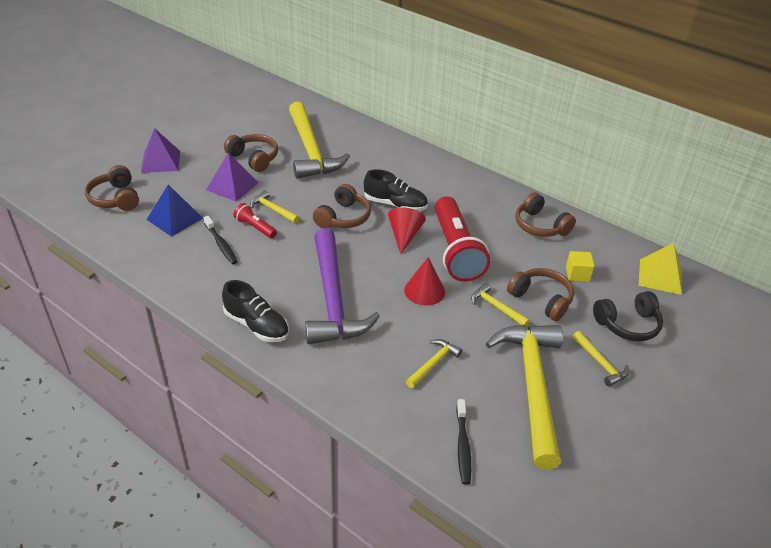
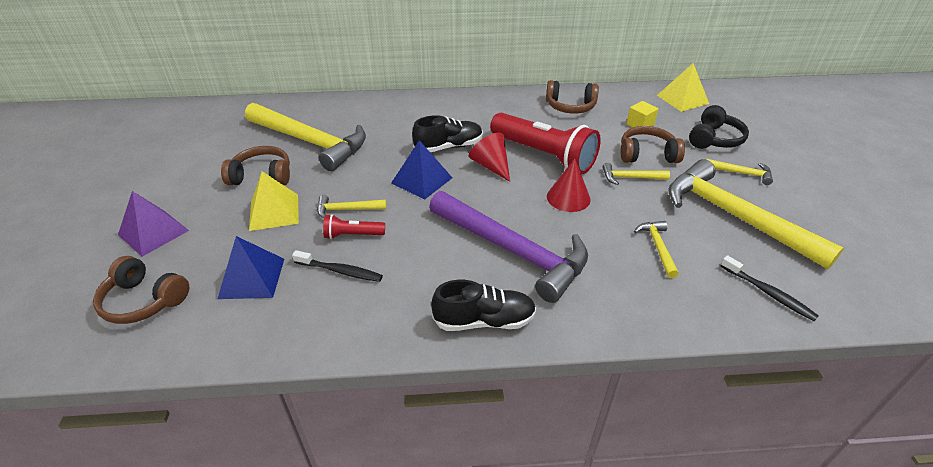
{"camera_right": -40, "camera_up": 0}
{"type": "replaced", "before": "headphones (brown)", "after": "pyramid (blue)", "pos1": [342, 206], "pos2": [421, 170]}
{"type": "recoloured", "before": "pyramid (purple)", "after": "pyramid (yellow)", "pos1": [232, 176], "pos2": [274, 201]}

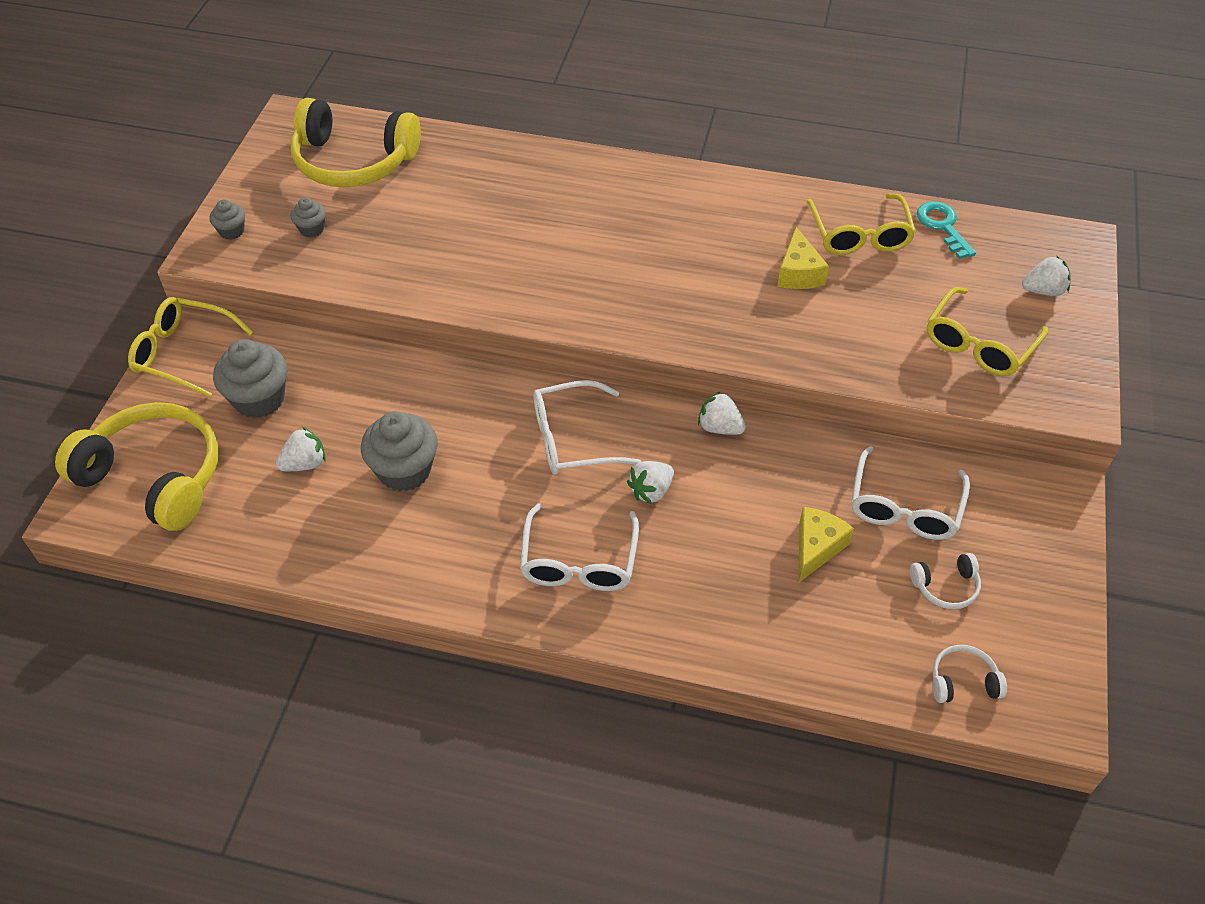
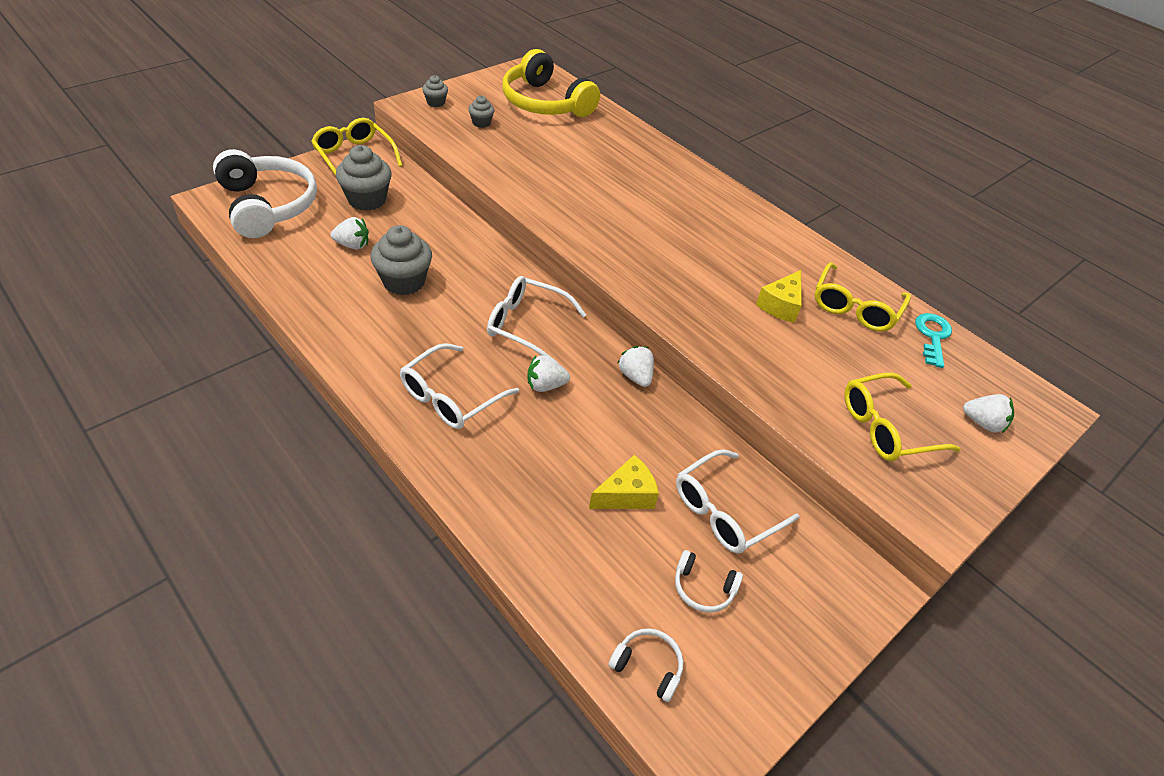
{"camera_right": 30, "camera_up": -5}
{"type": "recoloured", "before": "headphones (yellow)", "after": "headphones (white)", "pos1": [136, 466], "pos2": [265, 193]}

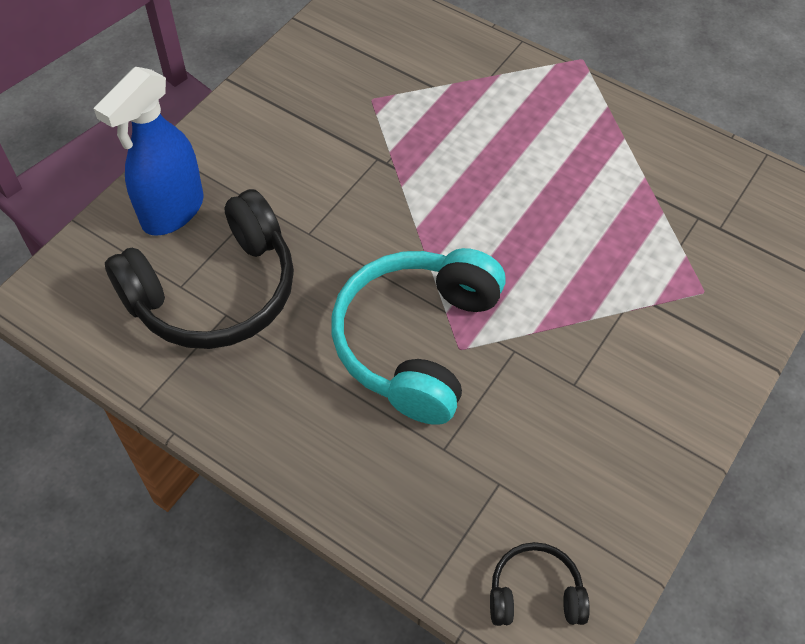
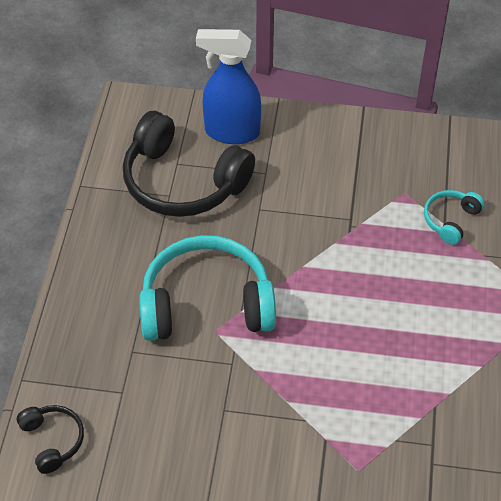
{"camera_right": 65, "camera_up": -5}
{"type": "added", "after": "headphones (turquoise)", "pos2": [454, 217]}

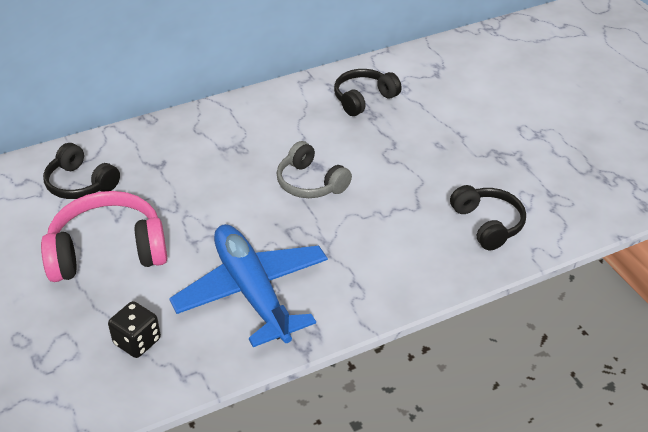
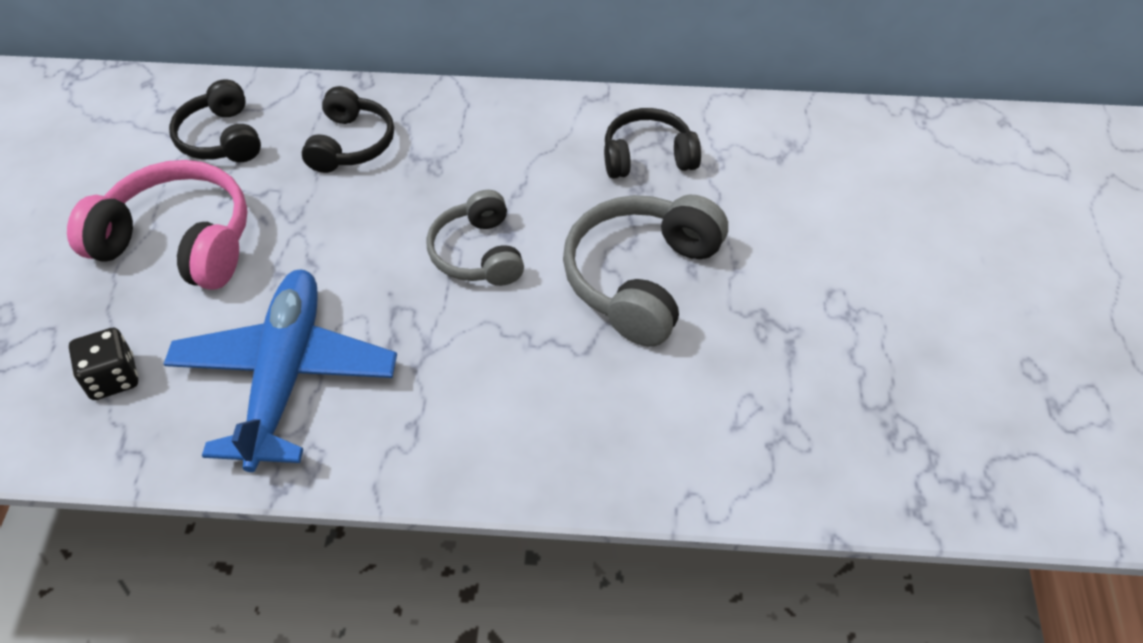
{"camera_right": 30, "camera_up": 10}
{"type": "added", "after": "headphones (grey)", "pos2": [645, 270]}
{"type": "moved", "before": "headphones (black)", "pos1": [488, 217], "pos2": [348, 129]}

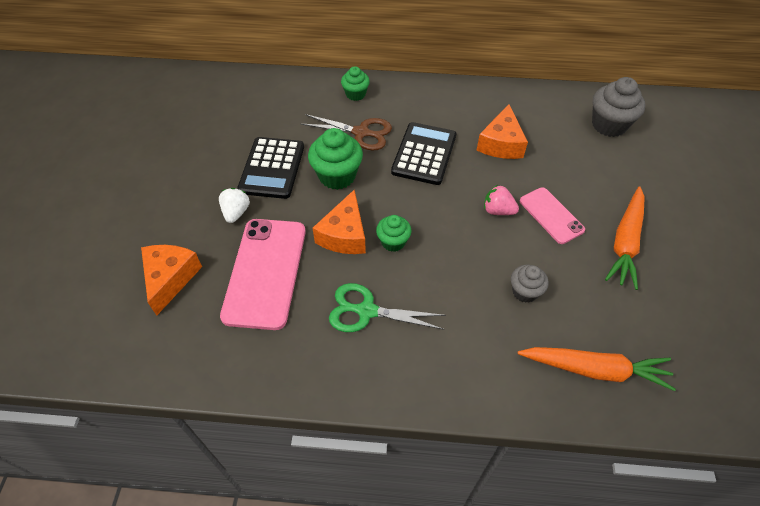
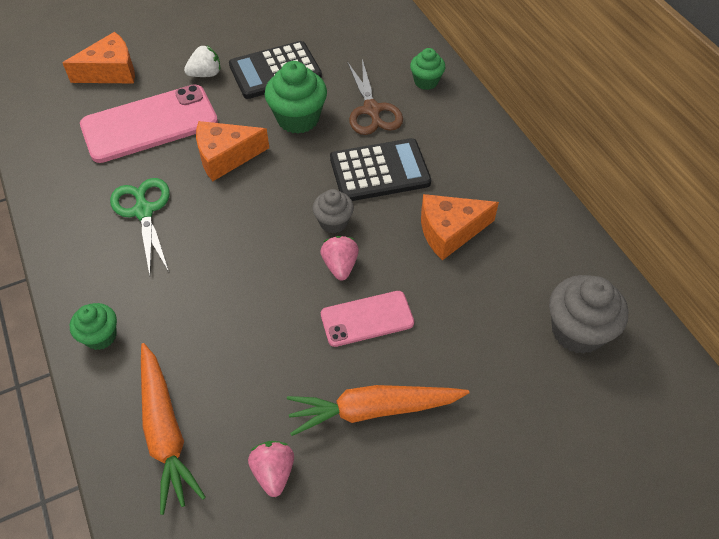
{"camera_right": 60, "camera_up": 0}
{"type": "added", "after": "strawberry (pink)", "pos2": [271, 469]}
{"type": "moved", "before": "cupcake (green)", "pos1": [393, 233], "pos2": [93, 326]}
{"type": "moved", "before": "cupcake (grey)", "pos1": [530, 284], "pos2": [333, 211]}
{"type": "turned", "before": "phone (pink)", "pos1": [552, 215], "pos2": [367, 319], "turn": 45}

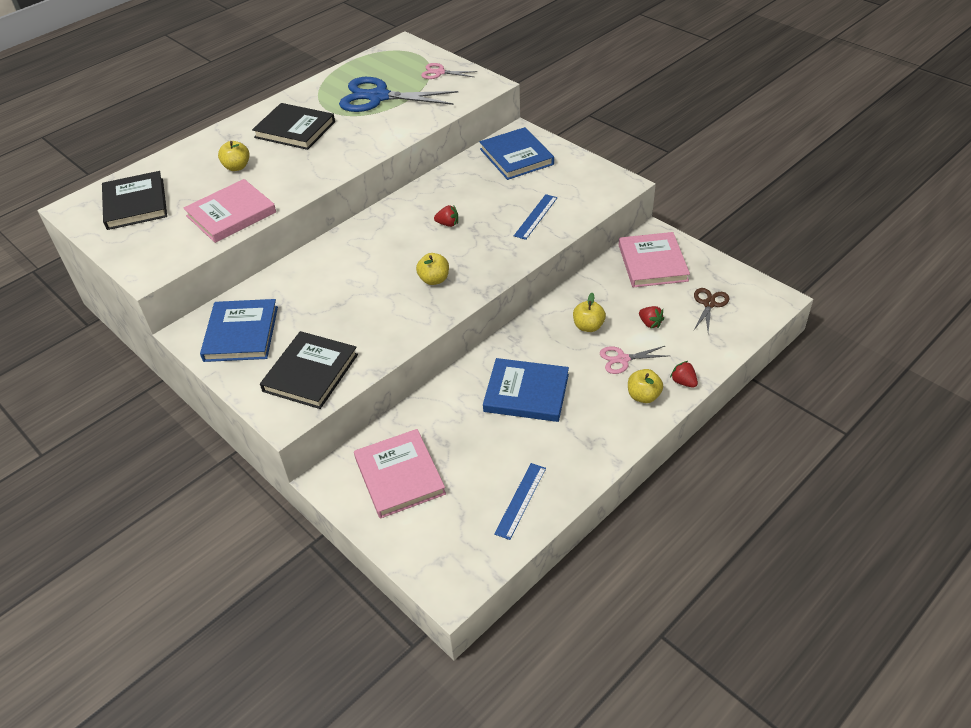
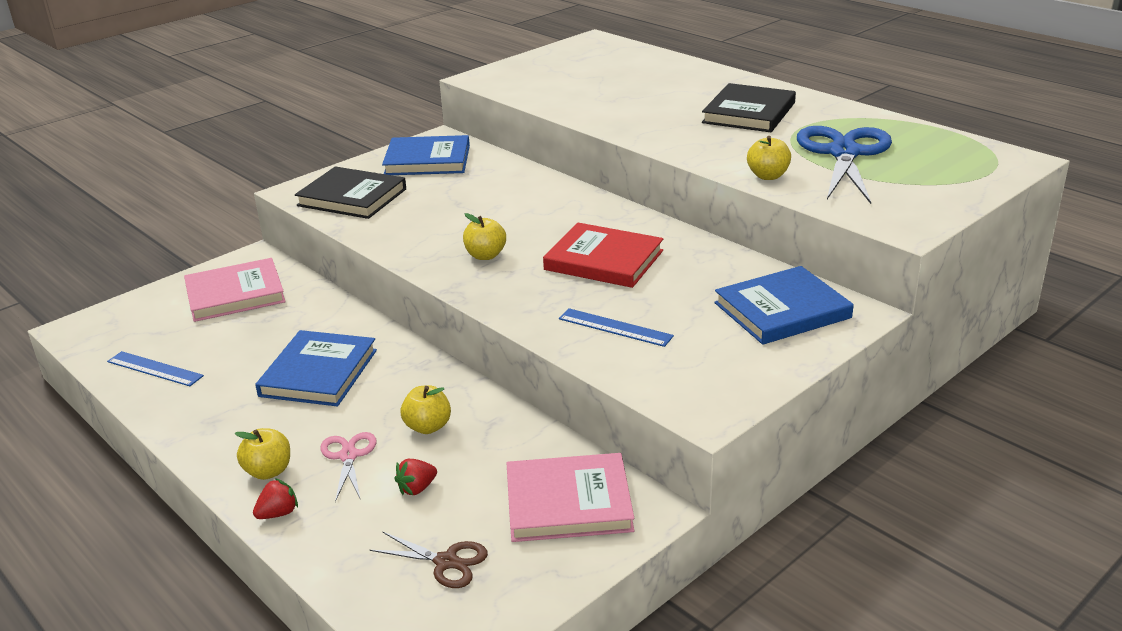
{"camera_right": 90, "camera_up": -15}
{"type": "removed", "before": "book (black)", "pos1": [134, 200]}
{"type": "removed", "before": "book (pink)", "pos1": [230, 211]}
{"type": "removed", "before": "scissors (pink)", "pos1": [449, 71]}
{"type": "moved", "before": "apple (yellow)", "pos1": [233, 156], "pos2": [769, 158]}
{"type": "replaced", "before": "strawberry (red)", "after": "book (red)", "pos1": [446, 216], "pos2": [603, 255]}

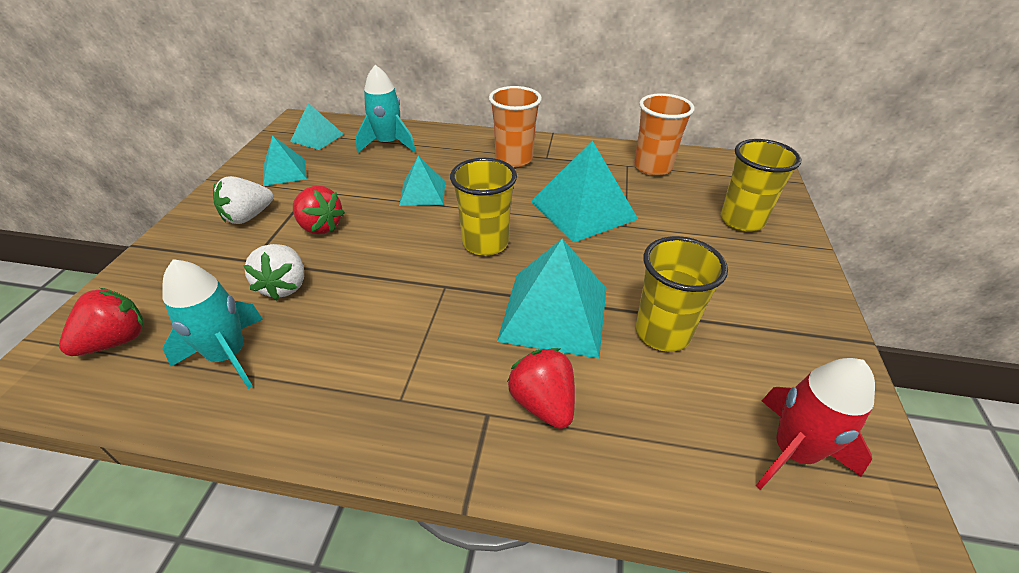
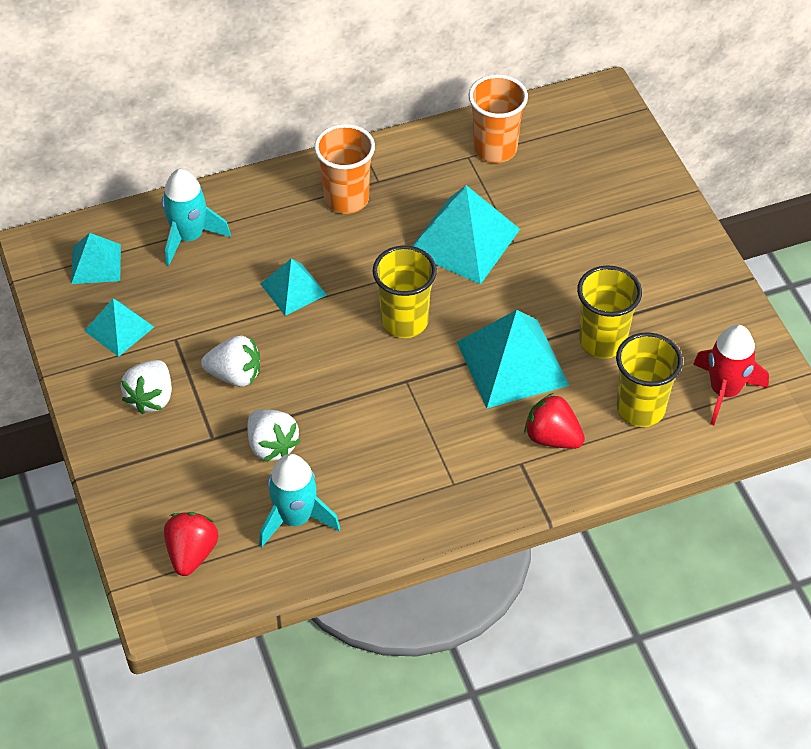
{"camera_right": -30, "camera_up": 10}
{"type": "moved", "before": "cup (yellow)", "pos1": [761, 185], "pos2": [649, 379]}
{"type": "recoloured", "before": "strawberry (red)", "after": "strawberry (white)", "pos1": [319, 210], "pos2": [230, 361]}

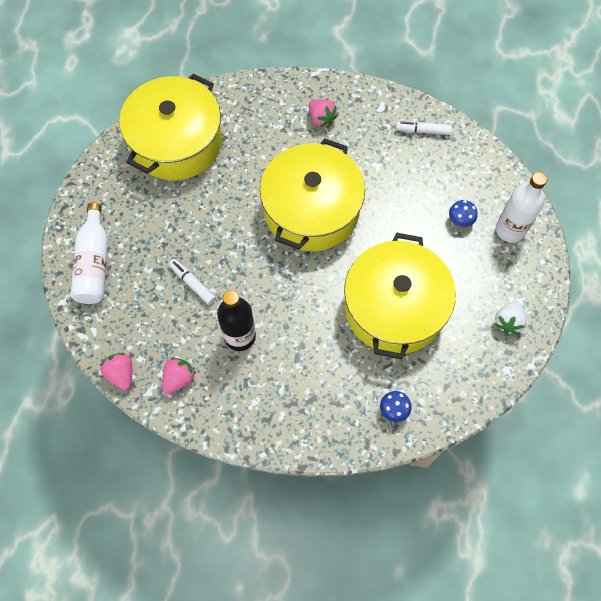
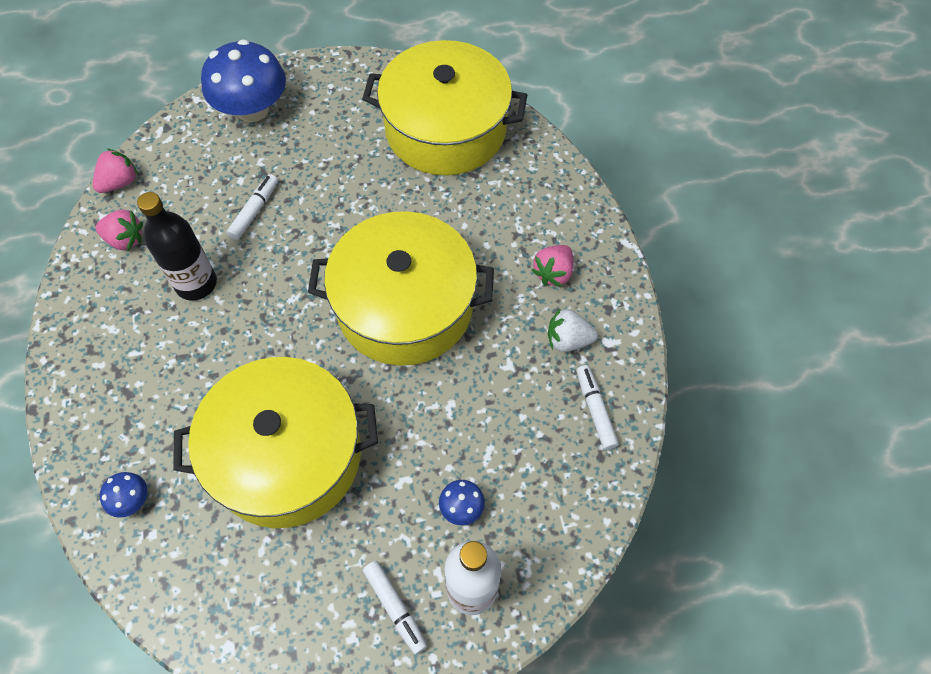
{"camera_right": 70, "camera_up": -5}
{"type": "added", "after": "marker (white)", "pos2": [395, 608]}
{"type": "moved", "before": "strawberry (white)", "pos1": [510, 317], "pos2": [573, 330]}
{"type": "replaced", "before": "bottle (white)", "after": "mushroom (blue)", "pos1": [89, 253], "pos2": [243, 80]}

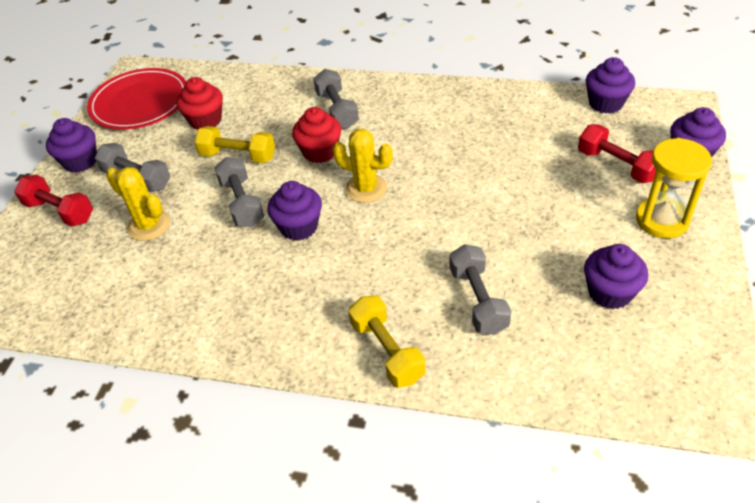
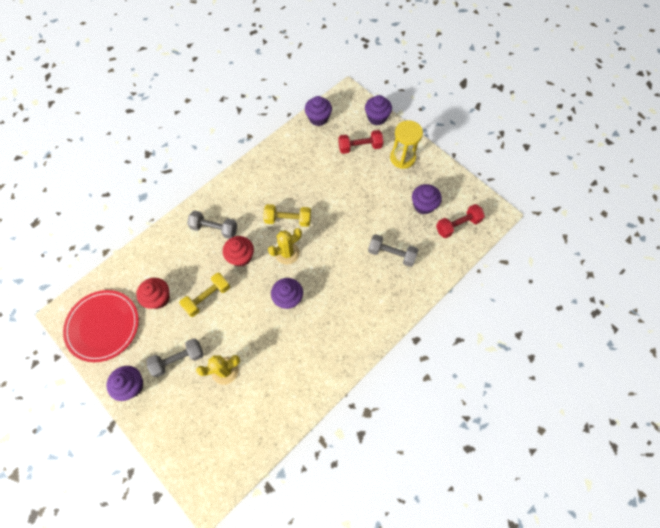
{"camera_right": -60, "camera_up": 20}
{"type": "removed", "before": "dumbbell (grey)", "pos1": [239, 192]}
{"type": "moved", "before": "dumbbell (red)", "pos1": [53, 201], "pos2": [460, 221]}
{"type": "moved", "before": "dumbbell (yellow)", "pos1": [387, 342], "pos2": [287, 215]}

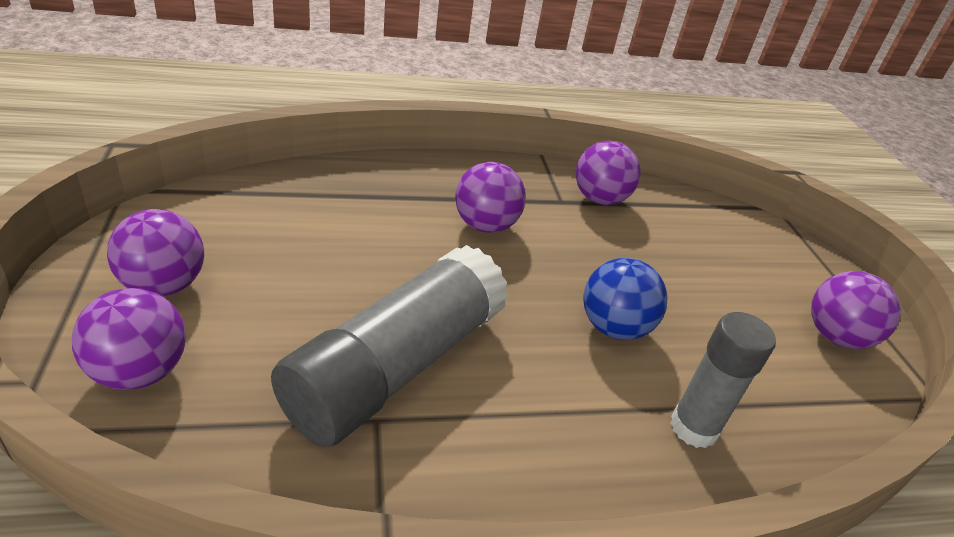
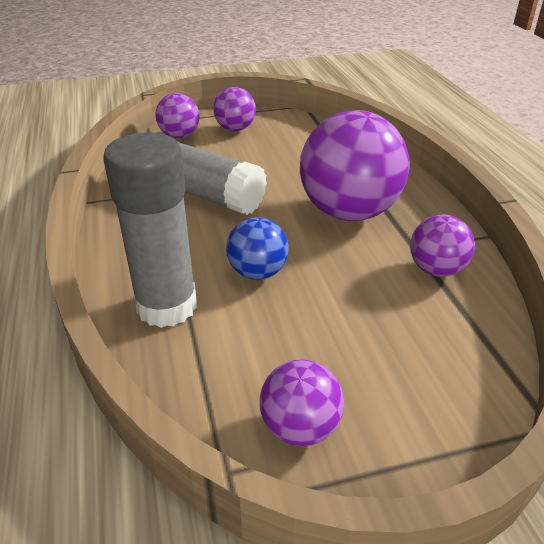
{"camera_right": 90, "camera_up": 0}
{"type": "resized", "before": "ball (purple)", "pos1": [490, 197], "pos2": [355, 165], "scale": 1.95}
{"type": "resized", "before": "glue stick (grey)", "pos1": [723, 380], "pos2": [150, 230], "scale": 1.75}

